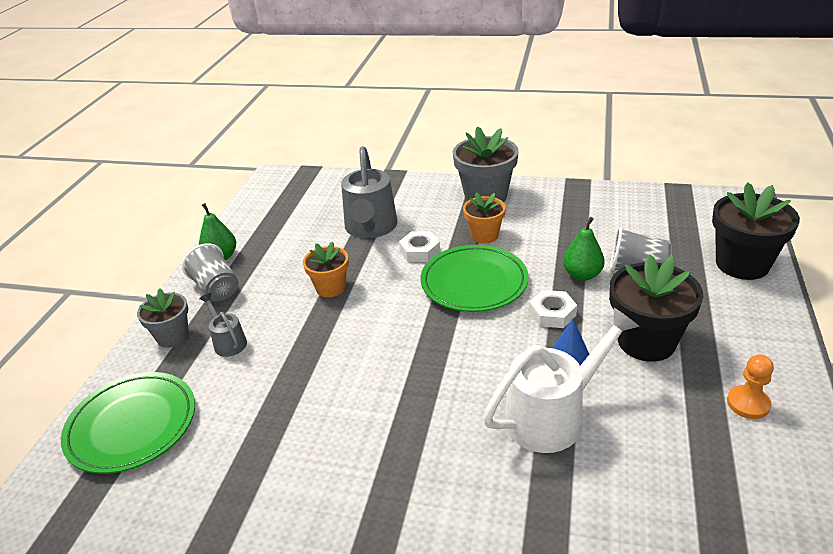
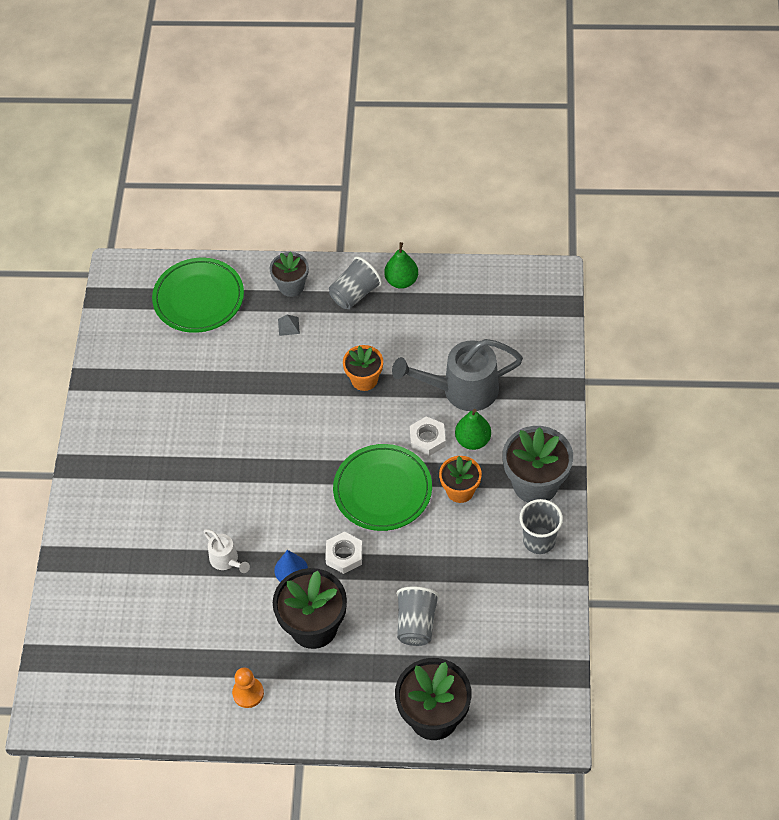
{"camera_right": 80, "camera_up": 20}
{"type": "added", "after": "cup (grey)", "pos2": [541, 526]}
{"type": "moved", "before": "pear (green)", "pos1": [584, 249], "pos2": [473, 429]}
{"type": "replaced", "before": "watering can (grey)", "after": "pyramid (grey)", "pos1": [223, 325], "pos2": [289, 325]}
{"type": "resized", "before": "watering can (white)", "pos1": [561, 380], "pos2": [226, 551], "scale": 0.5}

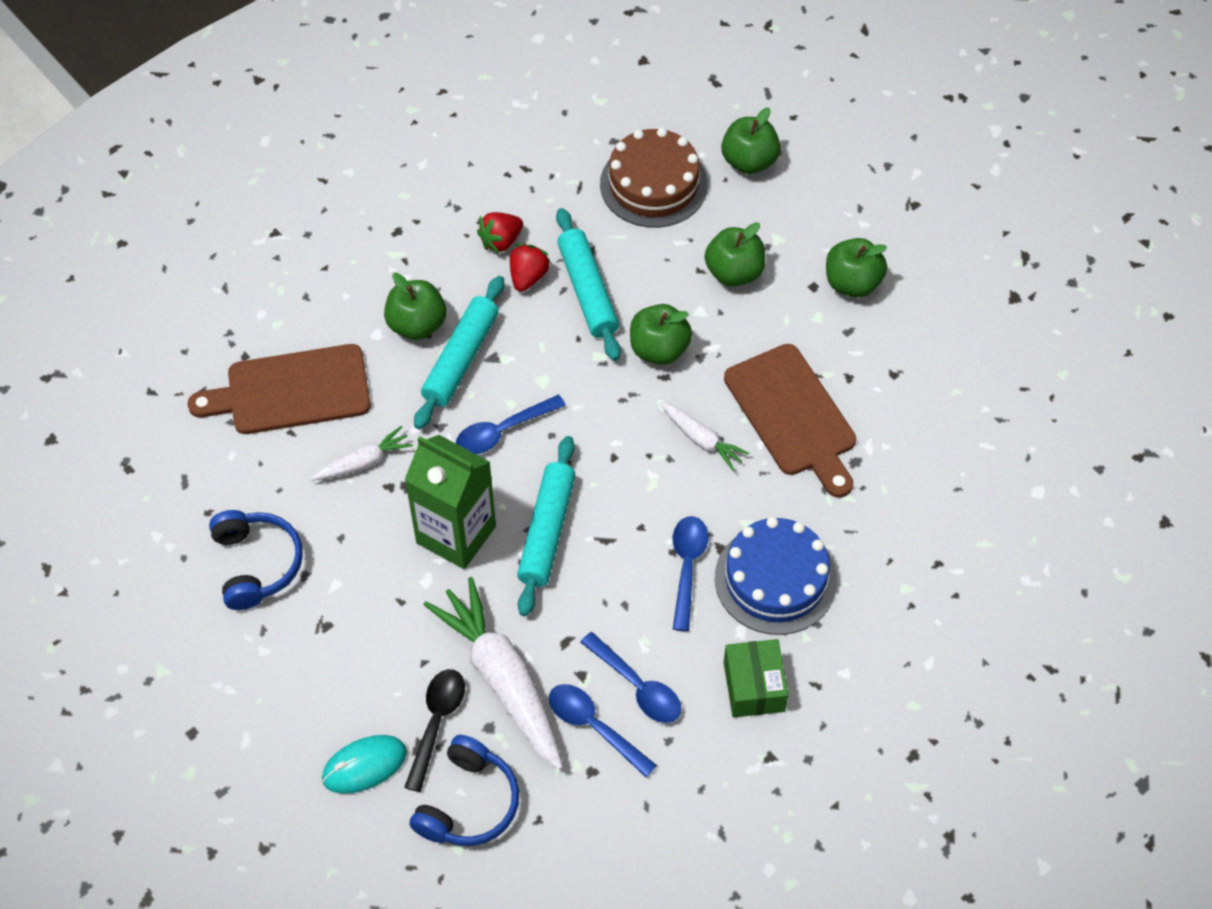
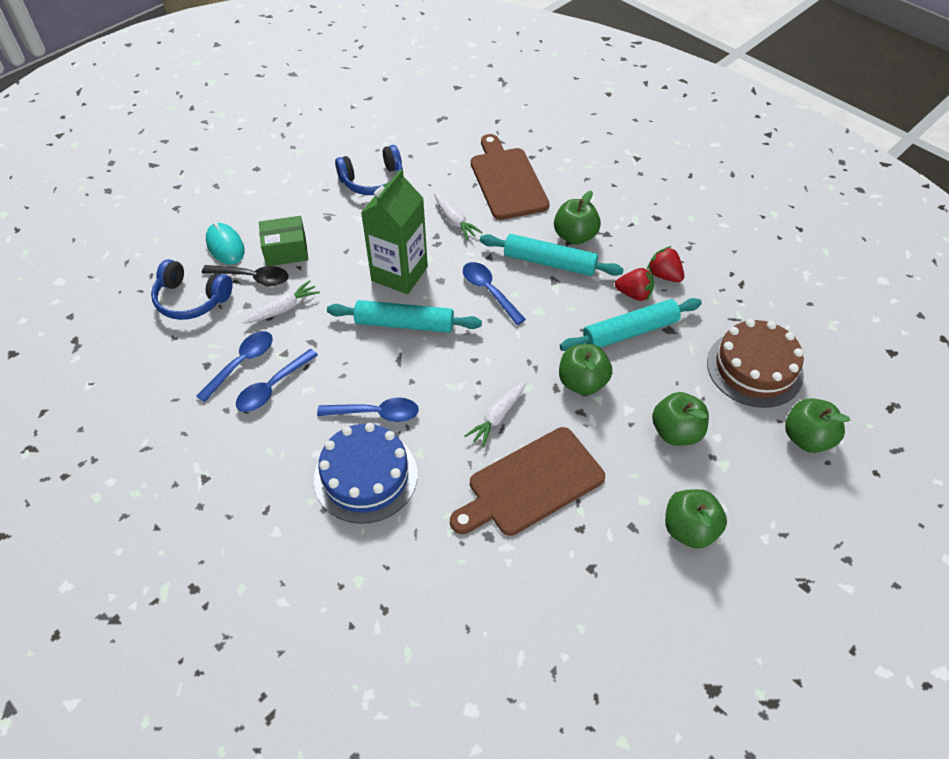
{"camera_right": 85, "camera_up": -5}
{"type": "moved", "before": "box (green)", "pos1": [756, 678], "pos2": [283, 241]}
{"type": "resized", "before": "carrot (white)", "pos1": [493, 673], "pos2": [281, 302], "scale": 0.5}

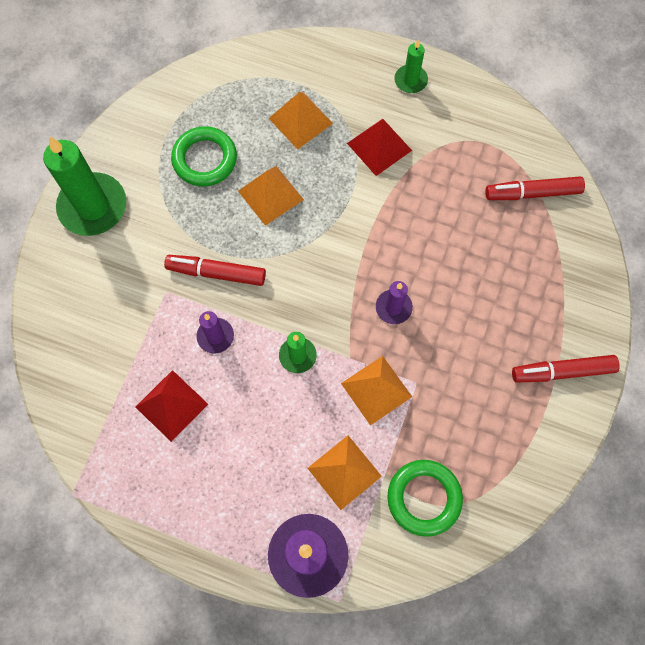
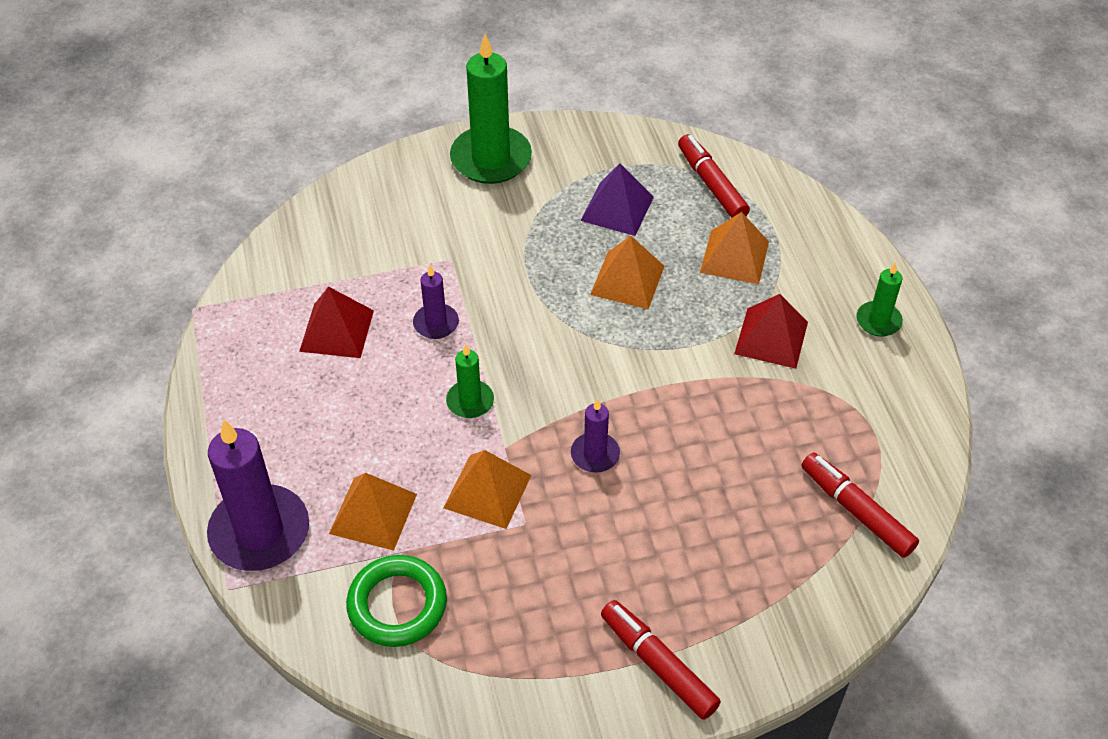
{"camera_right": 55, "camera_up": -20}
{"type": "moved", "before": "marker (red)", "pos1": [215, 270], "pos2": [714, 176]}
{"type": "replaced", "before": "ring (green)", "after": "pyramid (purple)", "pos1": [204, 156], "pos2": [617, 199]}

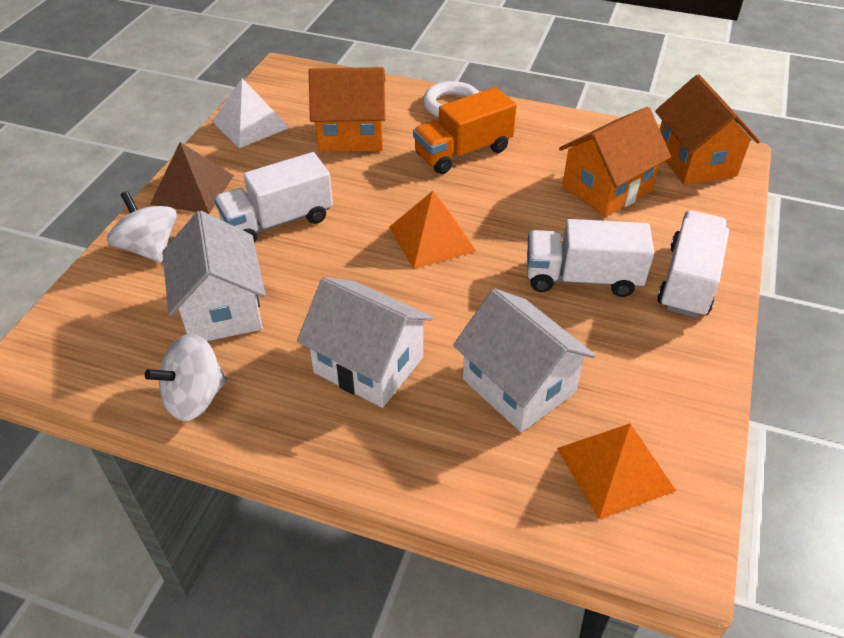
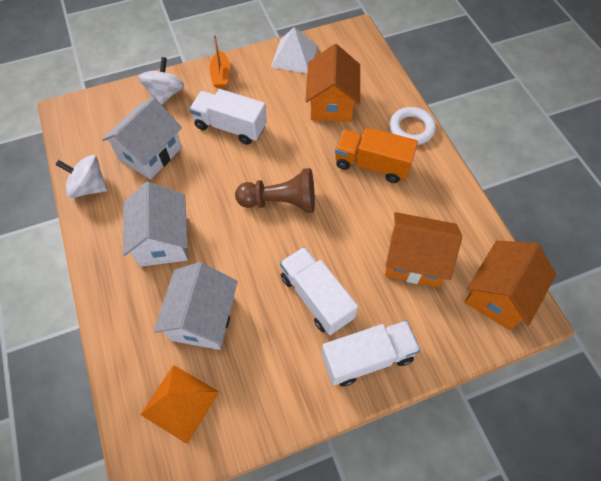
{"camera_right": 50, "camera_up": 15}
{"type": "replaced", "before": "pyramid (brown)", "after": "boat (orange)", "pos1": [192, 178], "pos2": [220, 61]}
{"type": "replaced", "before": "pyramid (orange)", "after": "pawn (brown)", "pos1": [432, 230], "pos2": [275, 190]}
{"type": "turned", "before": "house (orange)", "pos1": [347, 109], "pos2": [332, 83], "turn": 45}

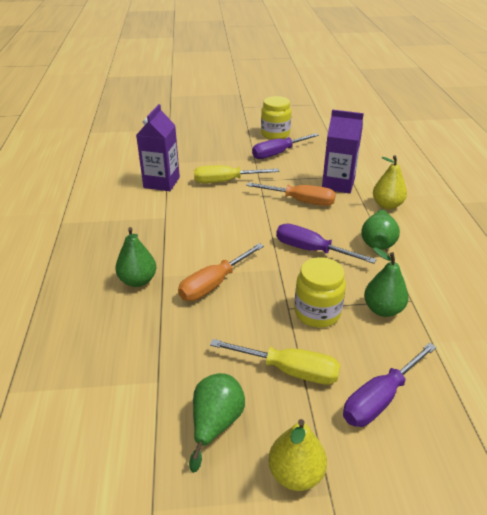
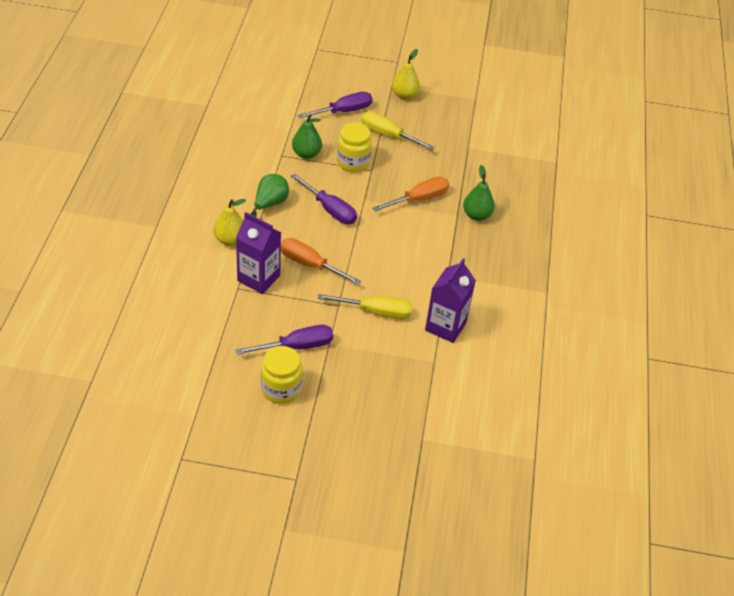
{"camera_right": -170, "camera_up": 10}
{"type": "removed", "before": "pear (green)", "pos1": [217, 423]}

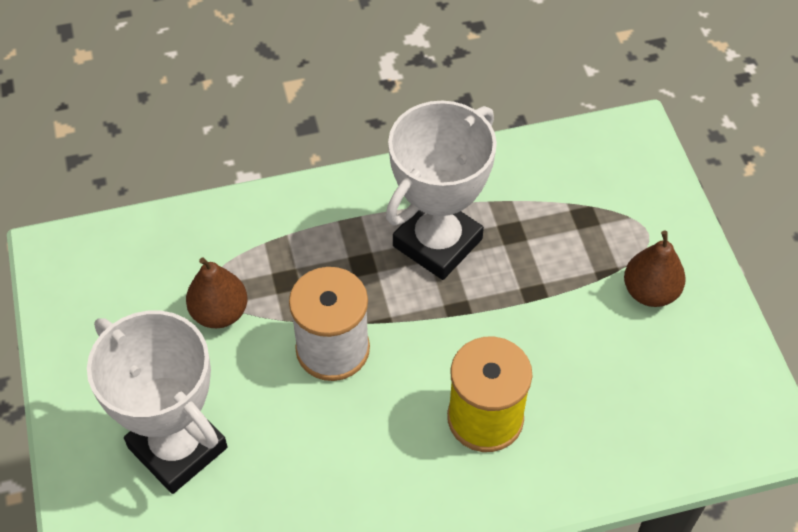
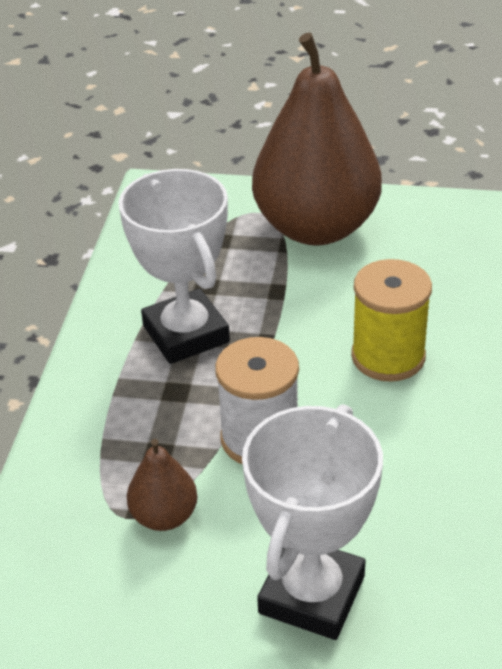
{"camera_right": -65, "camera_up": -15}
{"type": "turned", "before": "trophy (white)", "pos1": [157, 402], "pos2": [312, 522], "turn": -45}
{"type": "resized", "before": "pear (brown)", "pos1": [655, 269], "pos2": [317, 139], "scale": 2.35}

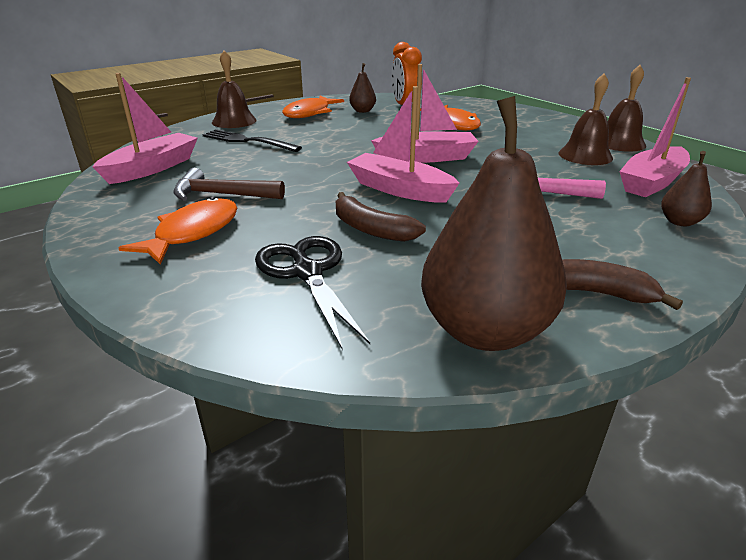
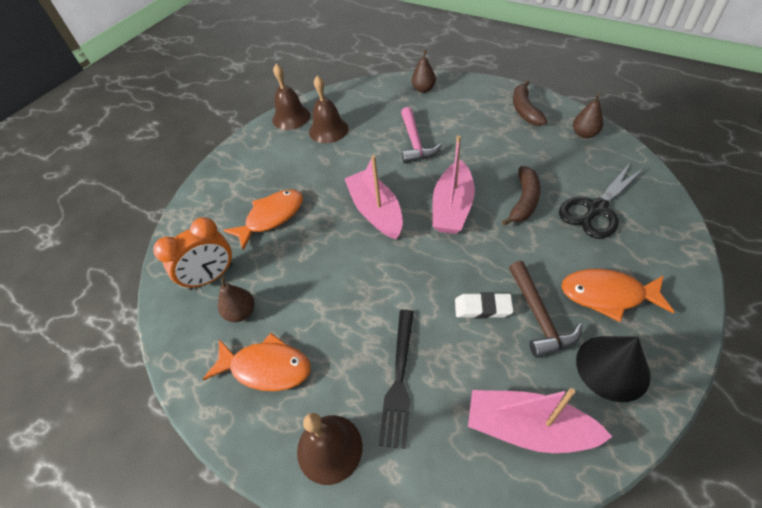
{"camera_right": -105, "camera_up": 20}
{"type": "removed", "before": "boat (pink)", "pos1": [655, 137]}
{"type": "added", "after": "eraser (white)", "pos2": [484, 305]}
{"type": "added", "after": "cone (black)", "pos2": [613, 369]}
{"type": "resized", "before": "pear (brown)", "pos1": [494, 223], "pos2": [588, 116], "scale": 0.45}

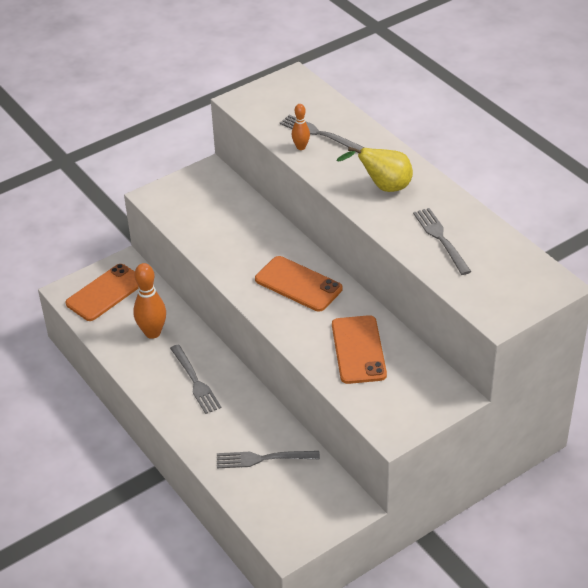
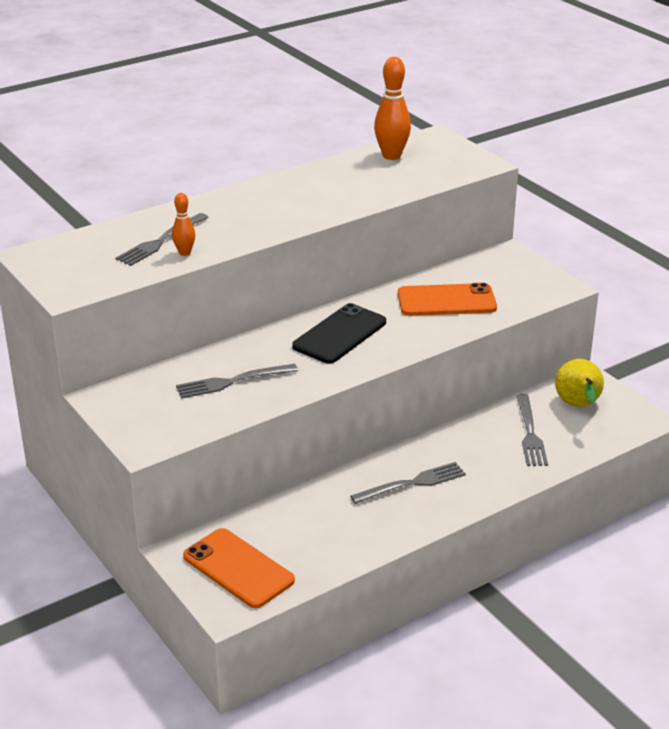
{"camera_right": -90, "camera_up": -10}
{"type": "moved", "before": "bowling pin (orange)", "pos1": [149, 301], "pos2": [392, 108]}
{"type": "moved", "before": "pear (yellow)", "pos1": [374, 169], "pos2": [579, 383]}
{"type": "moved", "before": "fork (grey)", "pos1": [442, 241], "pos2": [237, 381]}
{"type": "recoloured", "before": "phone (orange)", "after": "phone (black)", "pos1": [299, 284], "pos2": [339, 333]}

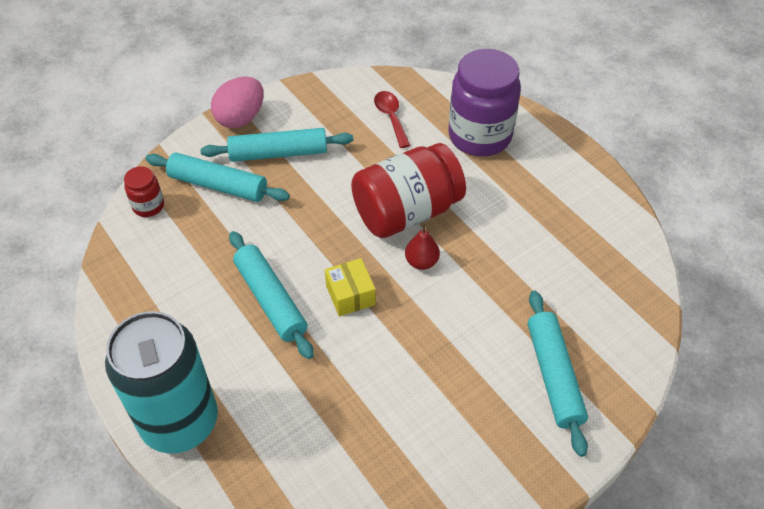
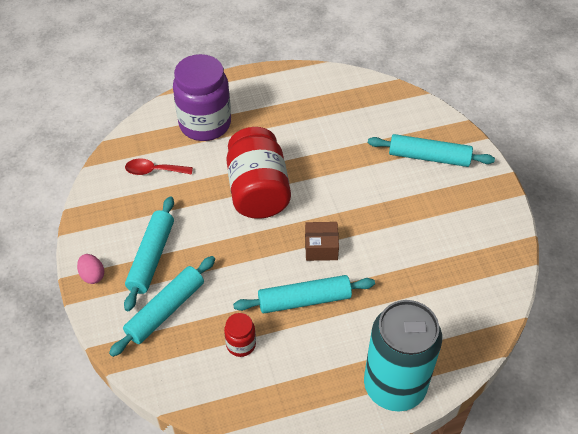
{"camera_right": -70, "camera_up": 0}
{"type": "removed", "before": "pear (red)", "pos1": [422, 246]}
{"type": "moved", "before": "jar (red)", "pos1": [144, 191], "pos2": [240, 335]}
{"type": "recoloured", "before": "box (yellow)", "after": "box (brown)", "pos1": [350, 287], "pos2": [322, 241]}
{"type": "resized", "before": "egg (pink)", "pos1": [237, 102], "pos2": [90, 269], "scale": 0.58}

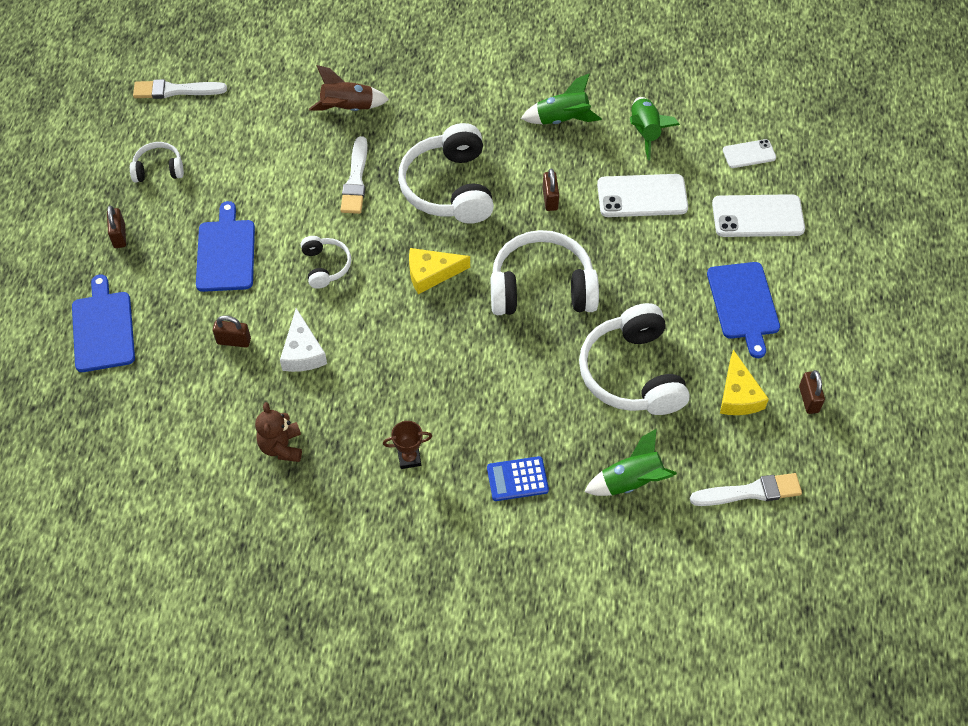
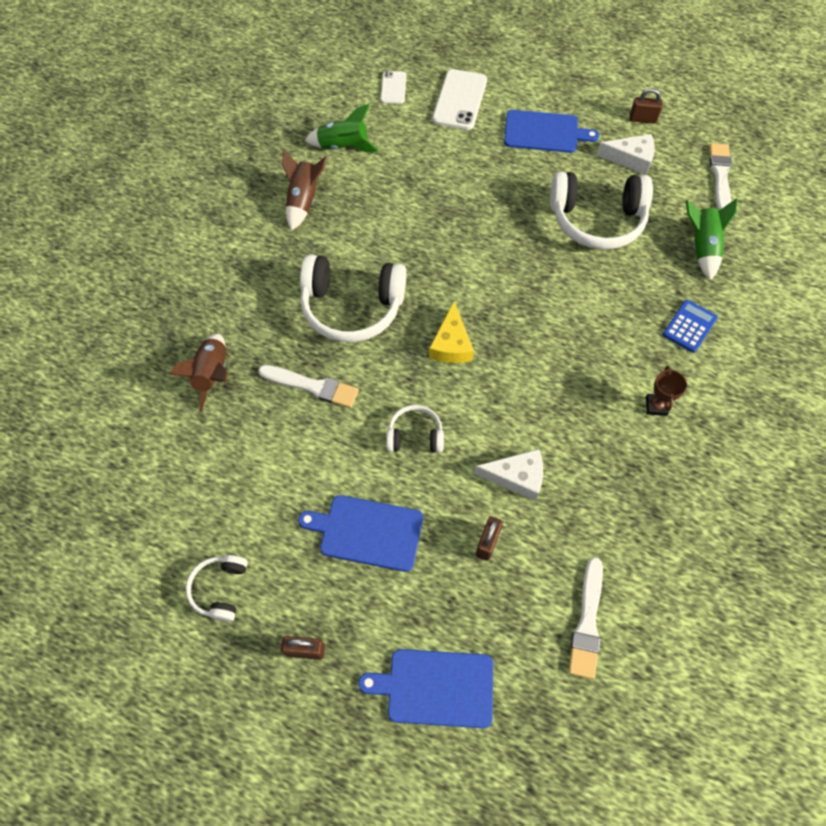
{"camera_right": -75, "camera_up": 5}
{"type": "removed", "before": "teddy bear (brown)", "pos1": [278, 432]}
{"type": "removed", "before": "headphones (white)", "pos1": [545, 272]}
{"type": "removed", "before": "padlock (brown)", "pos1": [551, 189]}
{"type": "removed", "before": "phone (white)", "pos1": [642, 195]}
{"type": "moved", "before": "brush (white)", "pos1": [180, 89], "pos2": [585, 618]}
{"type": "recoloured", "before": "rocket (green)", "after": "rocket (brown)", "pos1": [561, 99], "pos2": [305, 190]}
{"type": "recoloured", "before": "cheese (yellow)", "after": "cheese (white)", "pos1": [744, 382], "pos2": [626, 154]}
{"type": "turned", "before": "calculator (blue)", "pos1": [518, 478], "pos2": [690, 326], "turn": -150}

